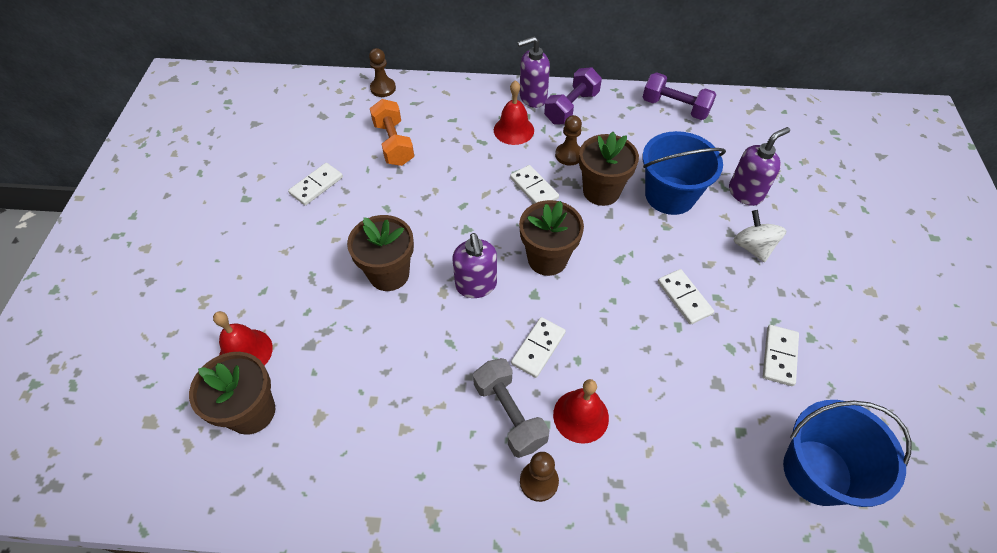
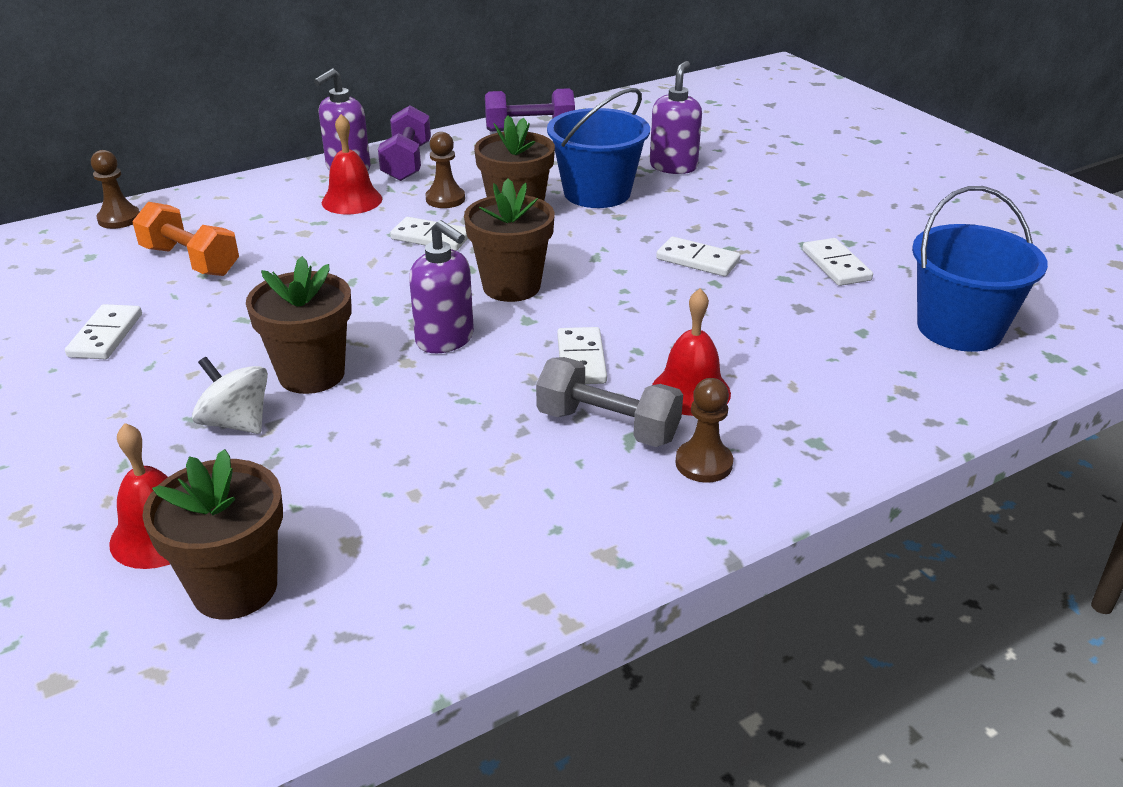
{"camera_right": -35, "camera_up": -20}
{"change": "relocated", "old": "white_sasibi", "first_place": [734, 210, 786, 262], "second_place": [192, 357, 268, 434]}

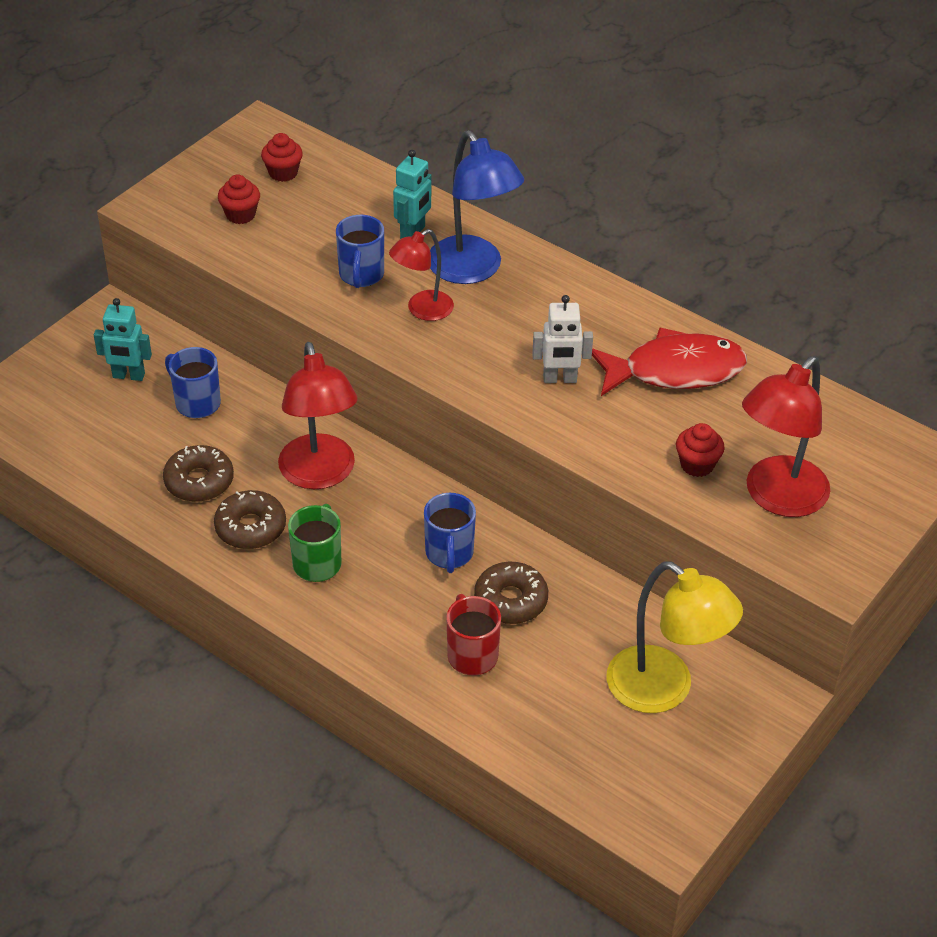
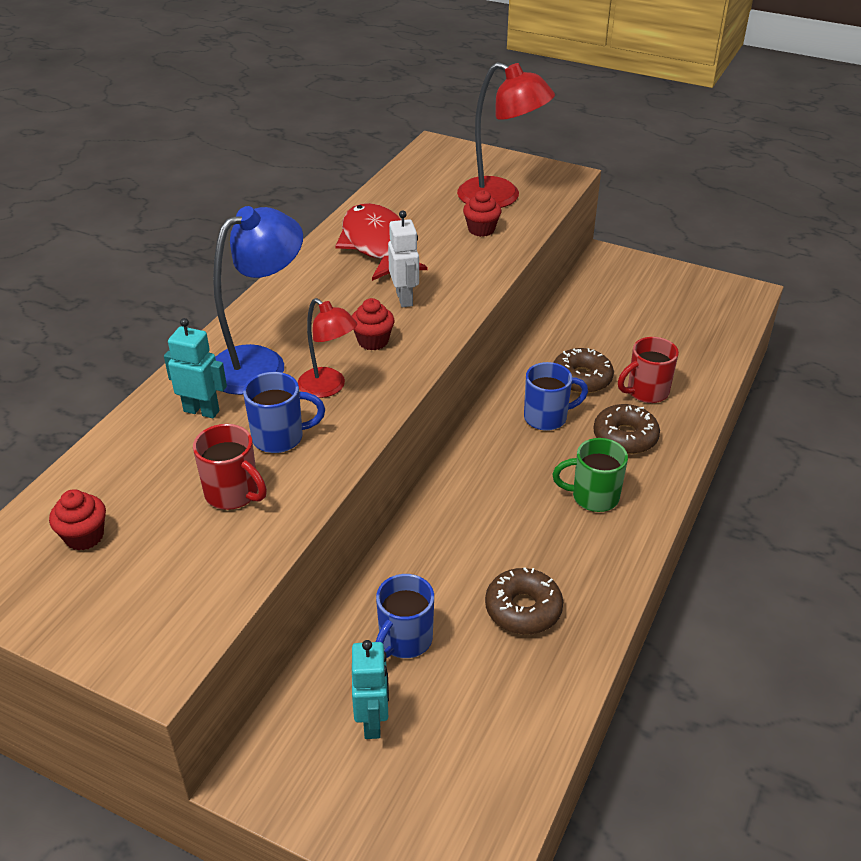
{"camera_right": -100, "camera_up": -5}
{"change": "missing", "old": "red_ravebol", "first_place": [278, 342, 358, 489]}
{"change": "missing", "old": "yellow_ravebol", "first_place": [607, 561, 743, 713]}
{"change": "appeared", "new": "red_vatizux", "second_place": [193, 424, 267, 510]}
{"change": "relocated", "old": "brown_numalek", "first_place": [214, 490, 286, 549], "second_place": [593, 404, 660, 454]}
{"change": "relocated", "old": "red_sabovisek", "first_place": [218, 174, 260, 224], "second_place": [352, 298, 394, 350]}

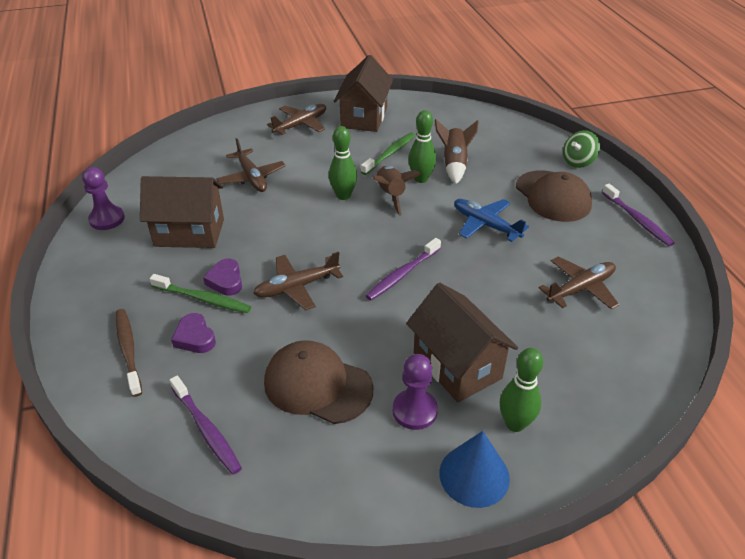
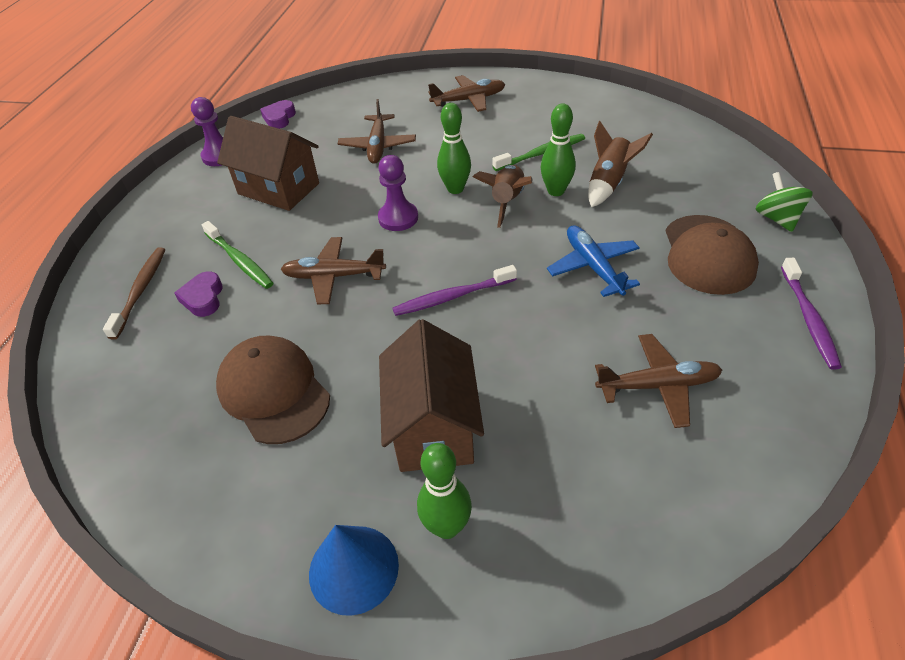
{"camera_right": 30, "camera_up": 5}
{"change": "missing", "old": "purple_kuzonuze", "first_place": [170, 375, 242, 475]}
{"change": "missing", "old": "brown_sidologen", "first_place": [334, 55, 393, 132]}
{"change": "relocated", "old": "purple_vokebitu", "first_place": [203, 258, 242, 296], "second_place": [260, 100, 296, 129]}
{"change": "relocated", "old": "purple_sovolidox", "first_place": [393, 354, 438, 430], "second_place": [378, 155, 418, 231]}
{"change": "spun", "old": "green_sasibi", "first_place": [563, 130, 600, 168], "second_place": [756, 172, 813, 232], "degrees": 90}

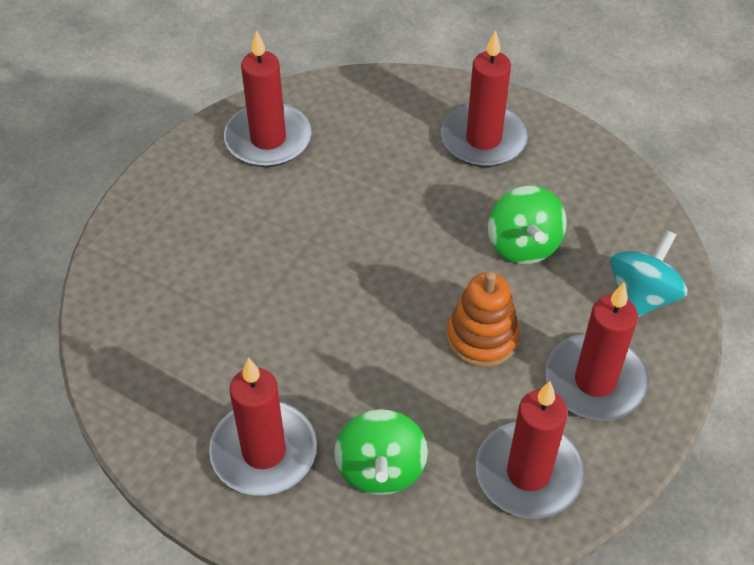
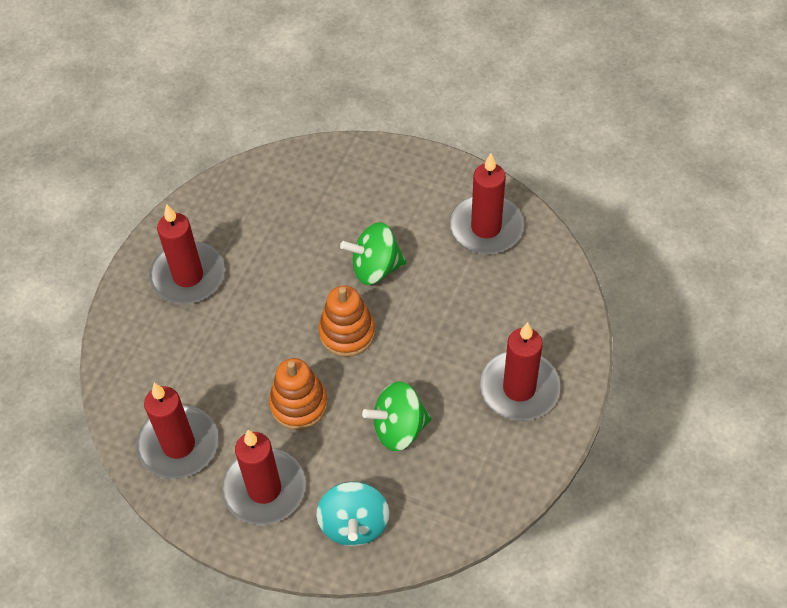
{"camera_right": 85, "camera_up": 5}
{"change": "appeared", "new": "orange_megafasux", "second_place": [318, 286, 375, 357]}
{"change": "relocated", "old": "green_sasibi", "first_place": [334, 409, 428, 495], "second_place": [340, 222, 407, 285]}
{"change": "spun", "old": "turquoise_sasibi", "first_place": [610, 230, 687, 317], "second_place": [316, 481, 389, 546], "degrees": 60}

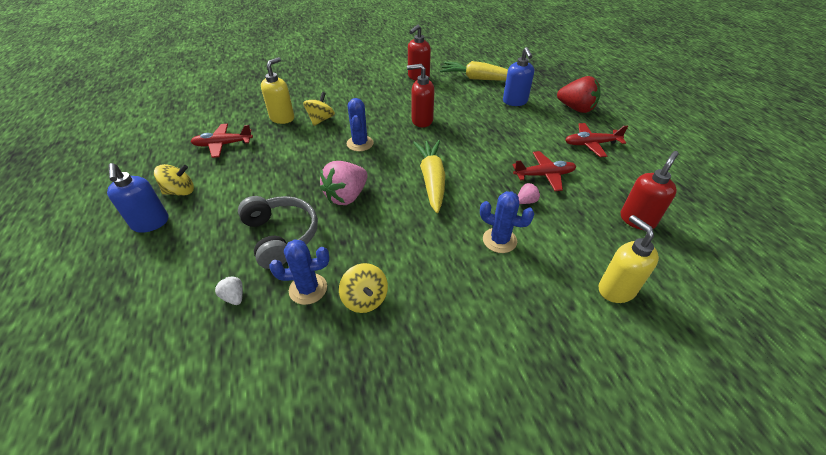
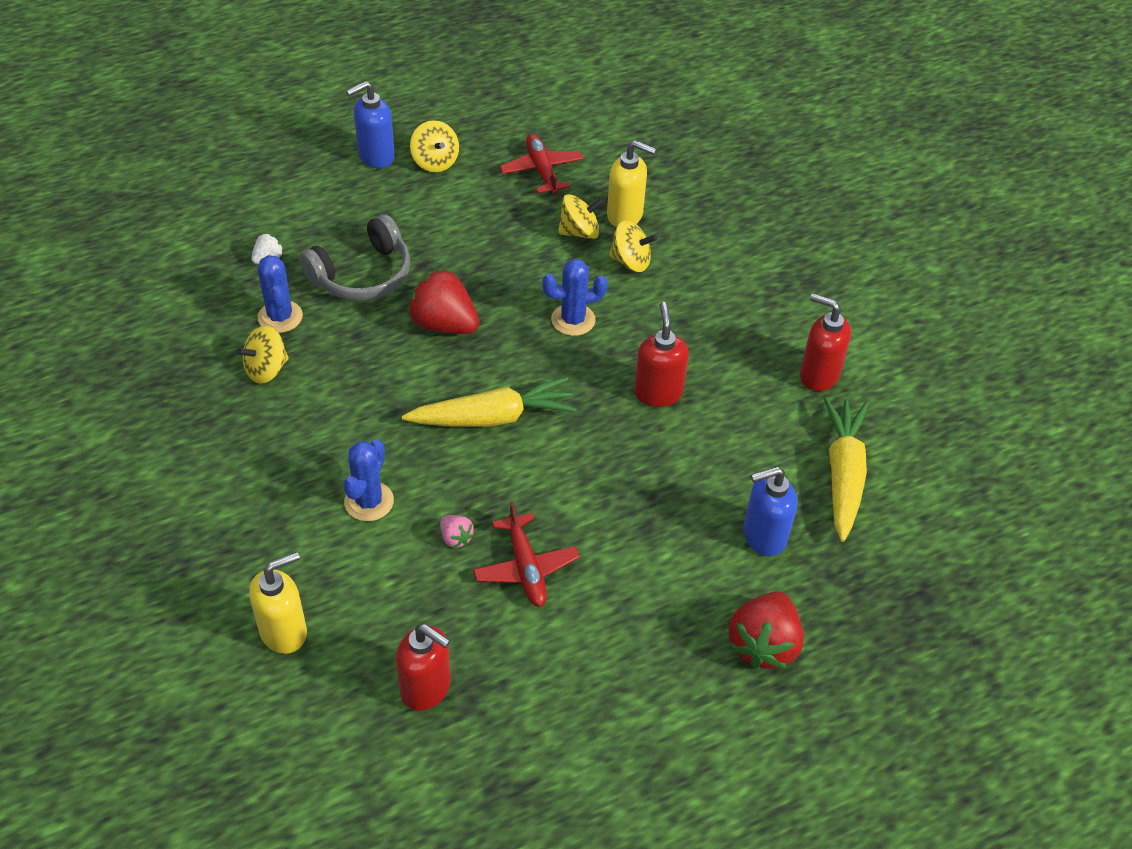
{"camera_right": 80, "camera_up": 5}
{"change": "missing", "old": "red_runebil", "first_place": [565, 123, 628, 157]}
{"change": "appeared", "new": "yellow_sasibi", "second_place": [558, 194, 604, 239]}
{"change": "colour", "old": "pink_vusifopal", "new": "red_vusifopal", "first_place": [320, 161, 368, 205], "second_place": [408, 269, 480, 334]}

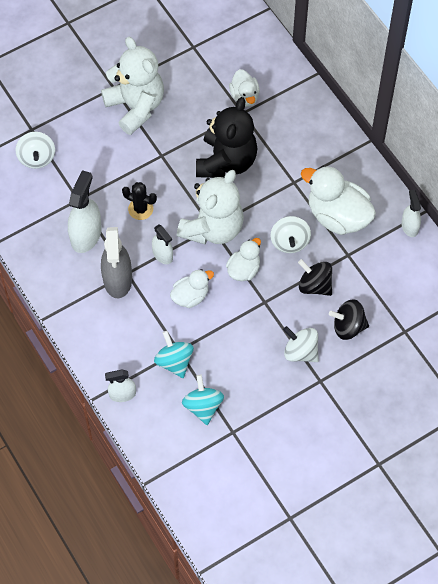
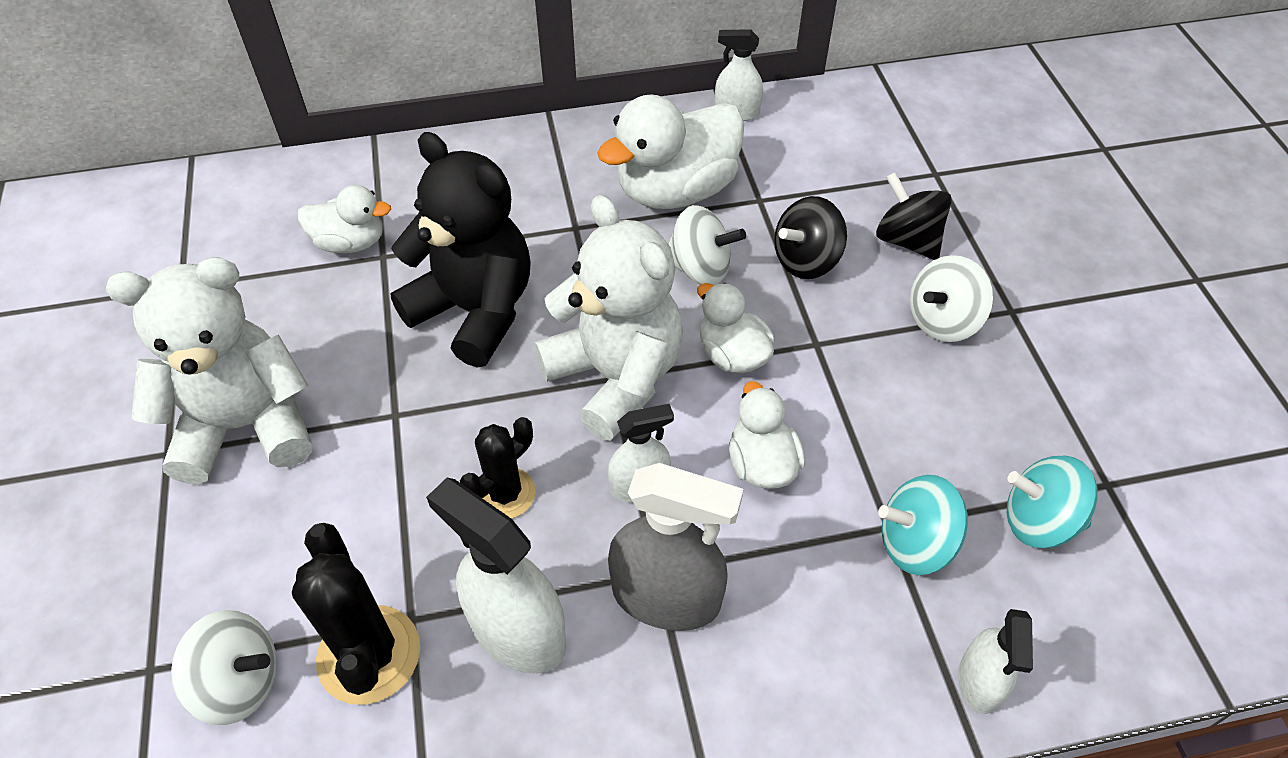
{"camera_right": -70, "camera_up": -10}
{"change": "appeared", "new": "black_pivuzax", "second_place": [292, 523, 420, 705]}
{"change": "spun", "old": "black_sasibi", "first_place": [329, 299, 369, 340], "second_place": [876, 172, 952, 260], "degrees": 120}

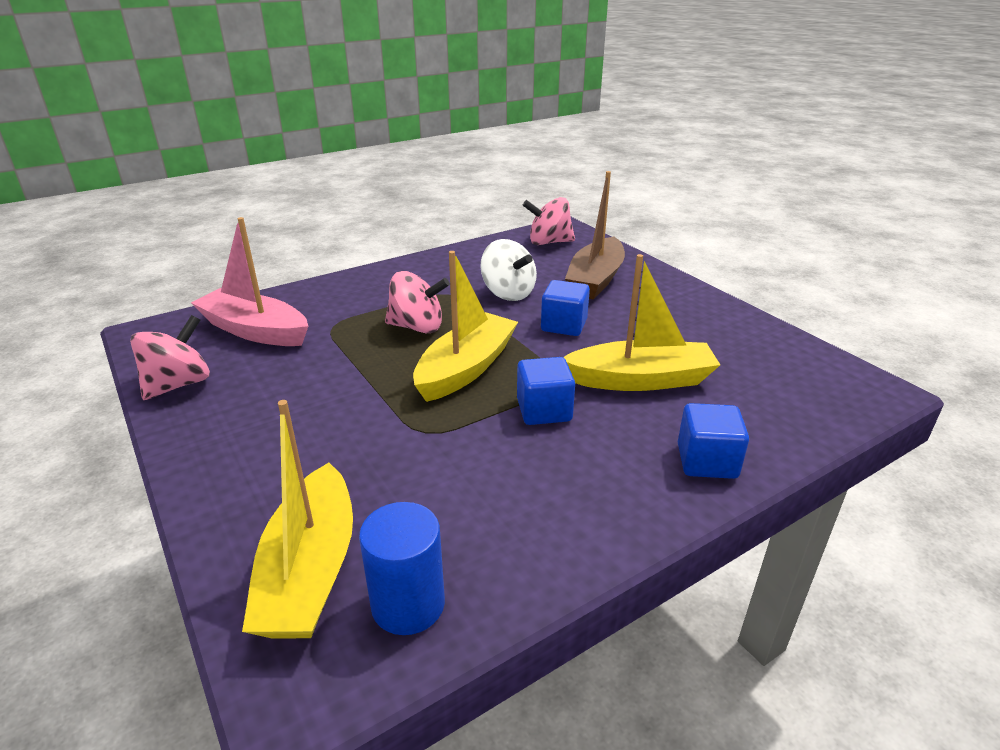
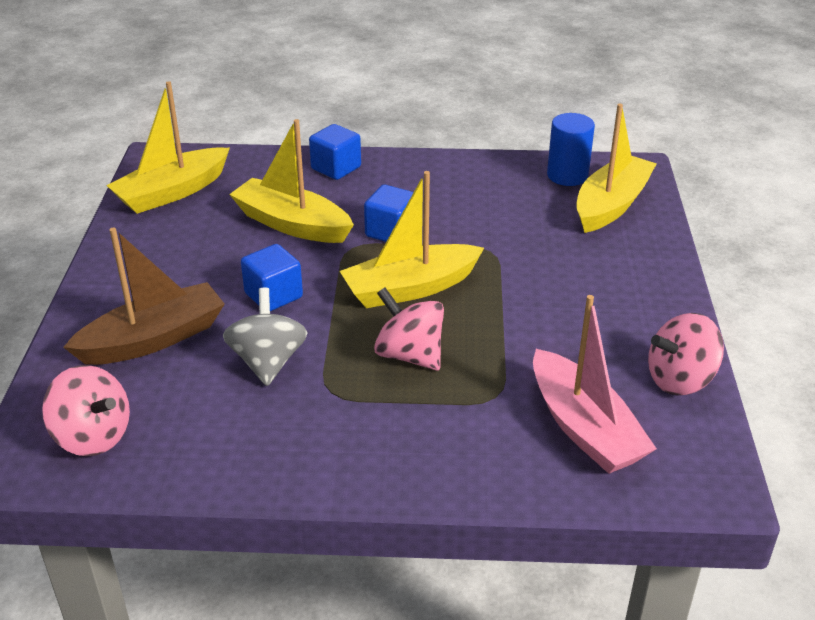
{"camera_right": -145, "camera_up": 5}
{"change": "appeared", "new": "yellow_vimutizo", "second_place": [106, 81, 230, 214]}
{"change": "colour", "old": "white_sasibi", "new": "grey_sasibi", "first_place": [480, 239, 537, 301], "second_place": [223, 288, 308, 386]}

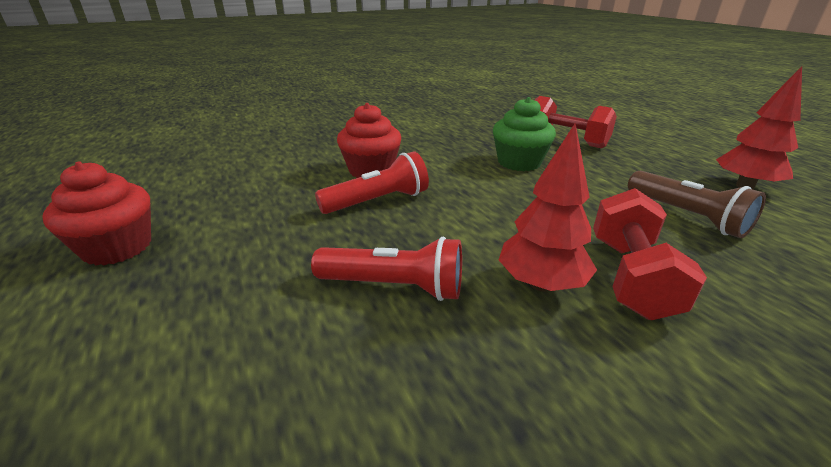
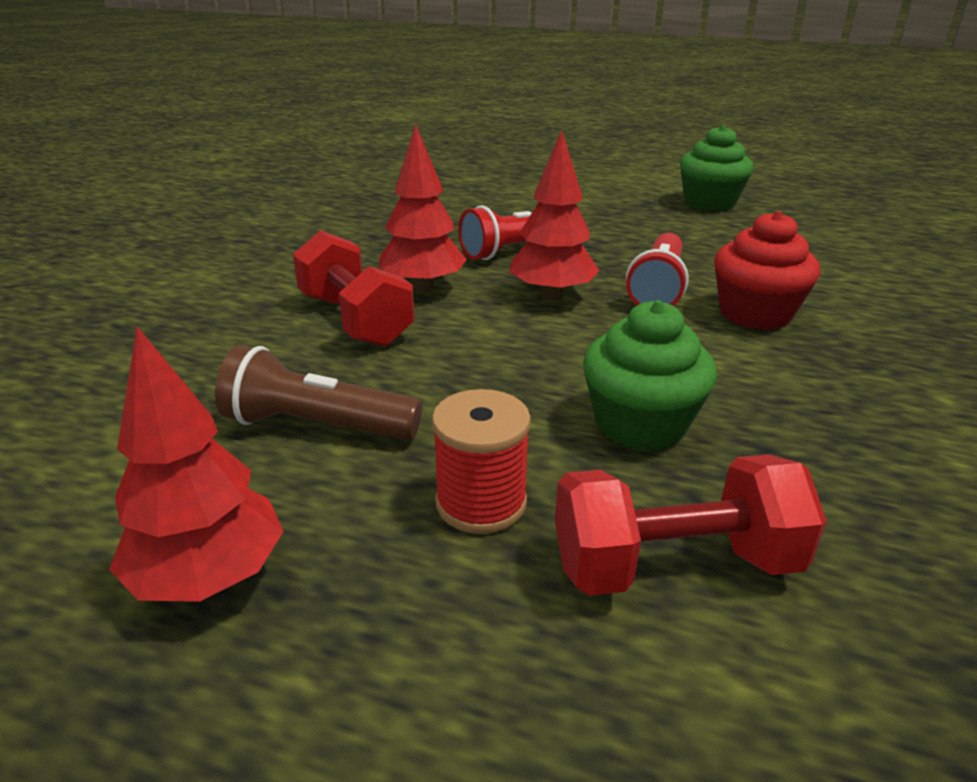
{"camera_right": 135, "camera_up": 0}
{"change": "appeared", "new": "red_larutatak", "second_place": [432, 389, 531, 534]}
{"change": "appeared", "new": "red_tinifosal", "second_place": [509, 130, 600, 300]}
{"change": "colour", "old": "red_sabovisek", "new": "green_sabovisek", "first_place": [42, 161, 151, 265], "second_place": [680, 125, 754, 211]}

